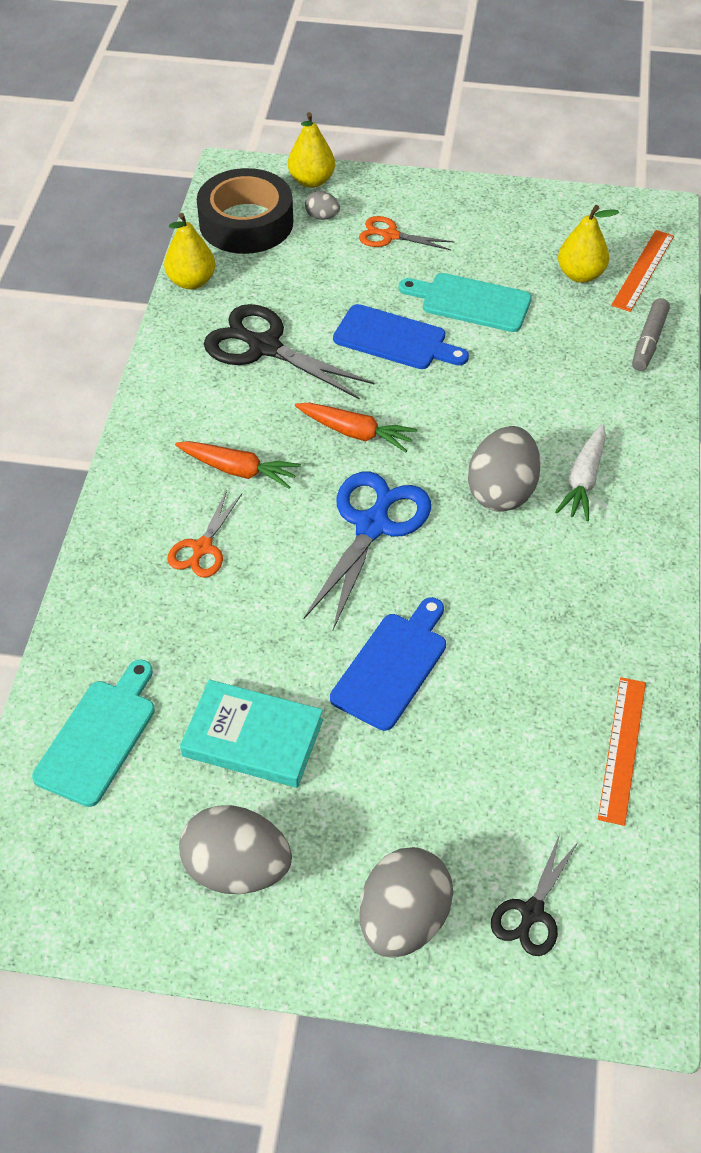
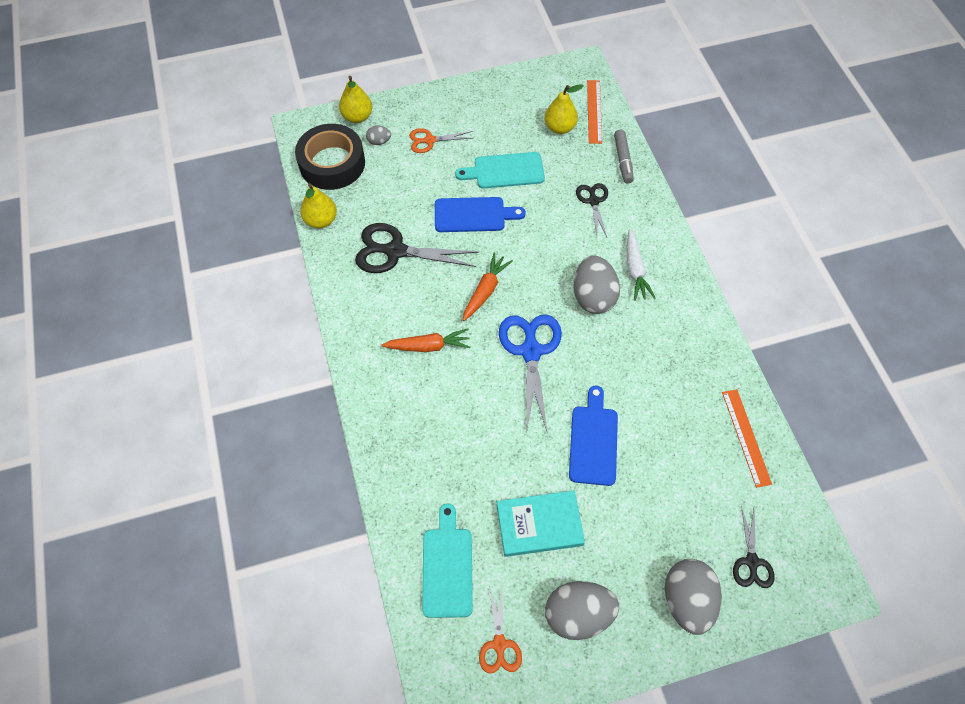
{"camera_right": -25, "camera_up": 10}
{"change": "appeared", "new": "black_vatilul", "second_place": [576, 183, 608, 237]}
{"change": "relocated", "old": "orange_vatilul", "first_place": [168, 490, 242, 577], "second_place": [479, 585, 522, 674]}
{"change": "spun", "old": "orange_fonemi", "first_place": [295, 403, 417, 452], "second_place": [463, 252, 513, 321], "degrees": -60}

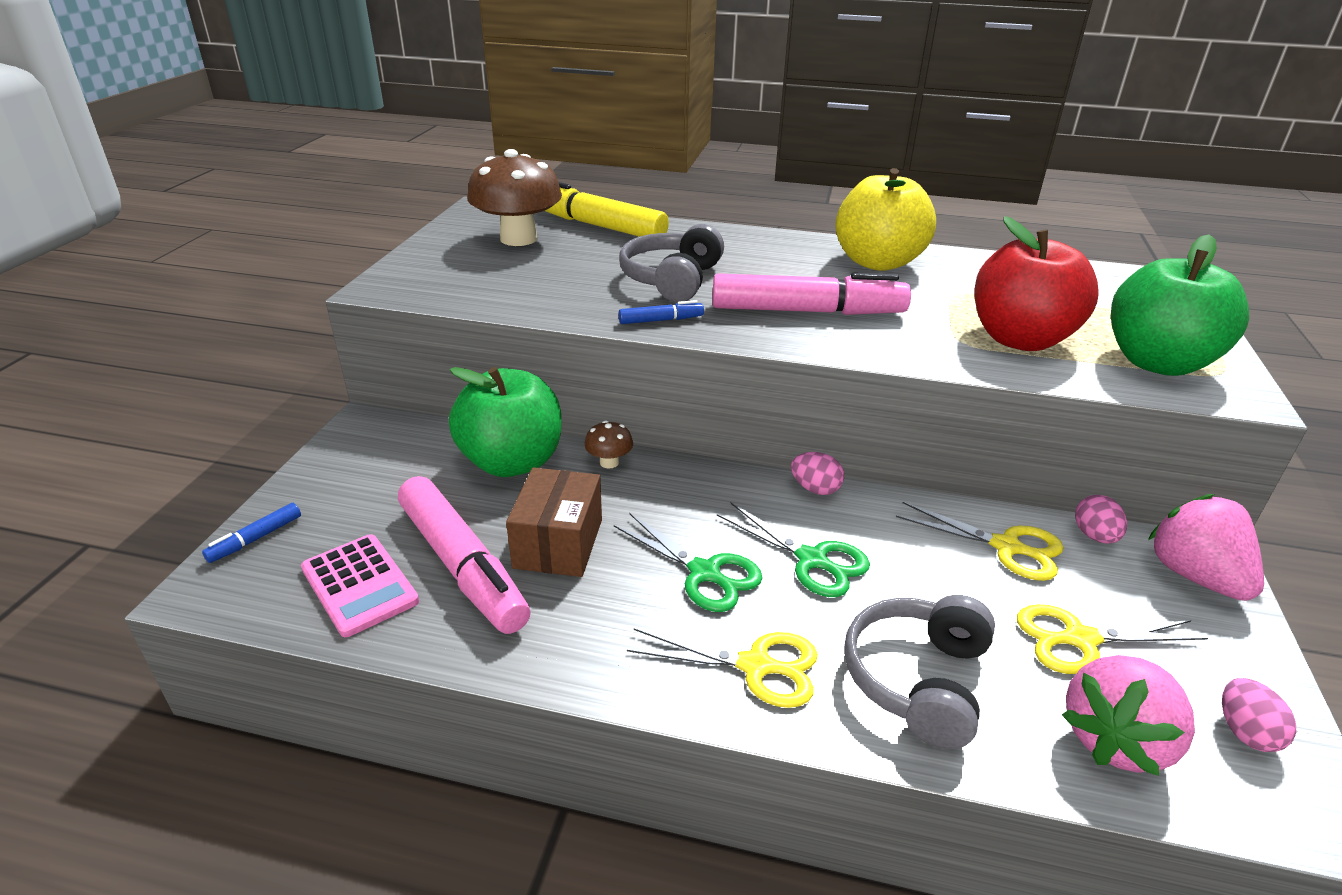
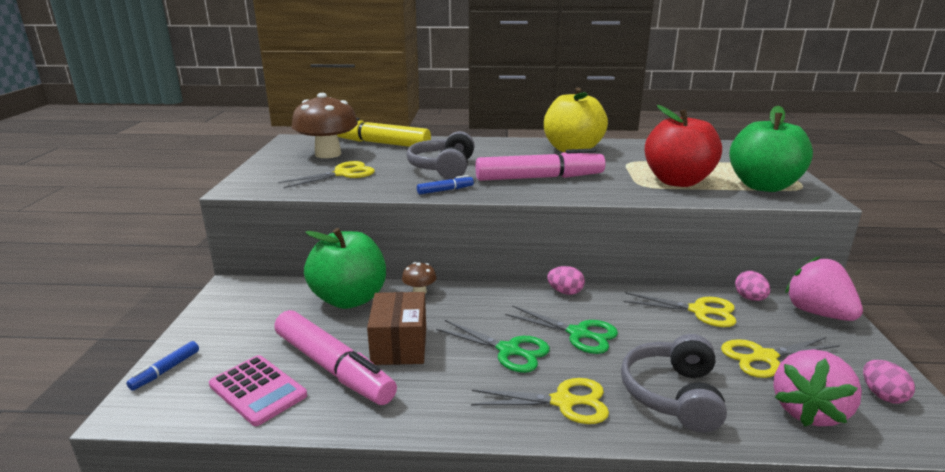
{"camera_right": -10, "camera_up": -10}
{"change": "appeared", "new": "yellow_vatilul", "second_place": [278, 161, 375, 188]}

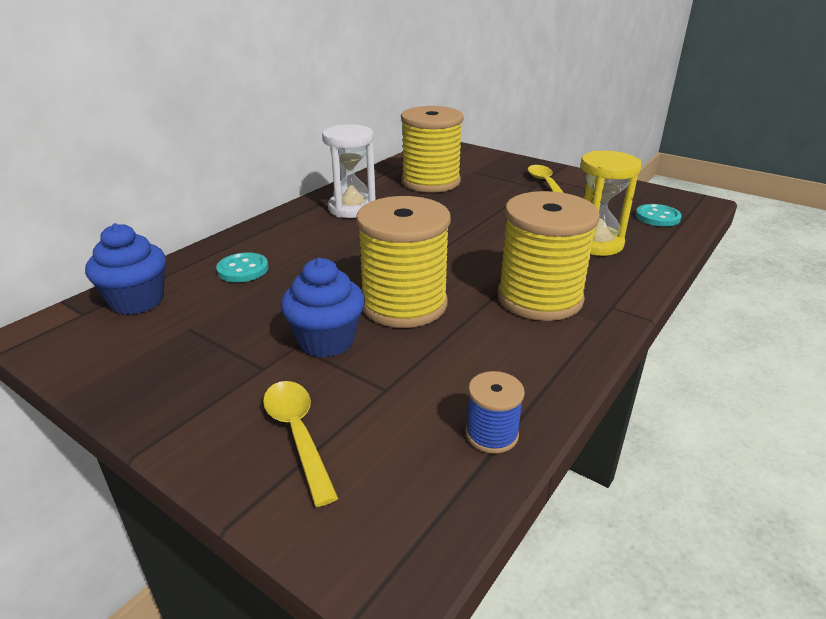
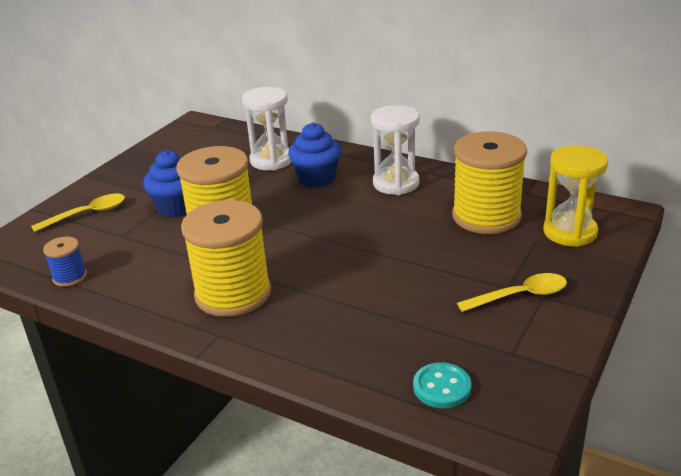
{"camera_right": 85, "camera_up": 0}
{"change": "relocated", "old": "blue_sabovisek", "first_place": [85, 223, 166, 315], "second_place": [288, 123, 341, 187]}
{"change": "relocated", "old": "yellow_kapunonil", "first_place": [581, 151, 641, 256], "second_place": [543, 145, 608, 247]}
{"change": "exchanged", "old": "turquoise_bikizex", "new": "white_kapunonil", "first_place": [216, 252, 268, 282], "second_place": [242, 87, 291, 171]}

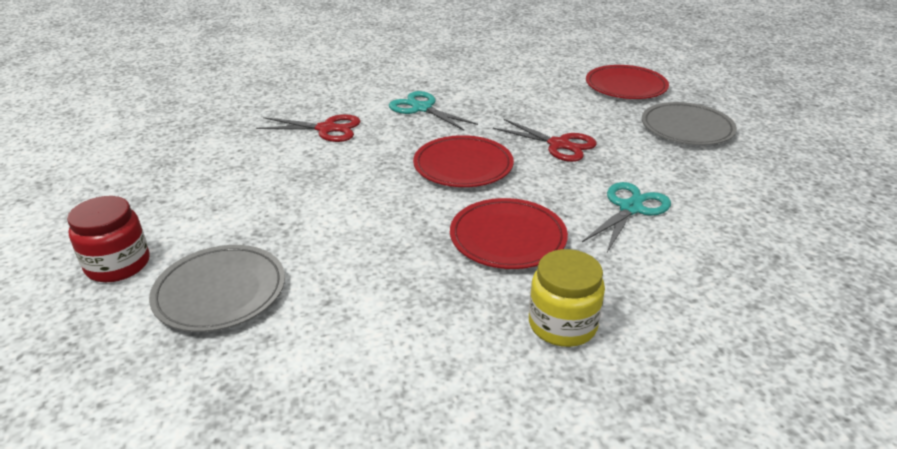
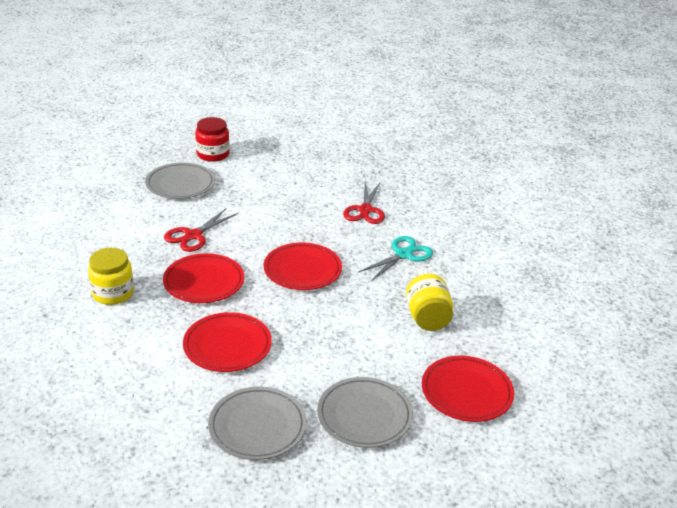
{"camera_right": 90, "camera_up": 0}
{"change": "appeared", "new": "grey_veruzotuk", "second_place": [208, 387, 307, 460]}
{"change": "appeared", "new": "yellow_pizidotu", "second_place": [406, 274, 453, 331]}
{"change": "relocated", "old": "red_vatilul", "first_place": [493, 119, 597, 162], "second_place": [164, 209, 238, 252]}
{"change": "exchanged", "old": "turquoise_vatilul", "new": "red_veruzotuk", "first_place": [582, 182, 671, 252], "second_place": [183, 312, 272, 372]}

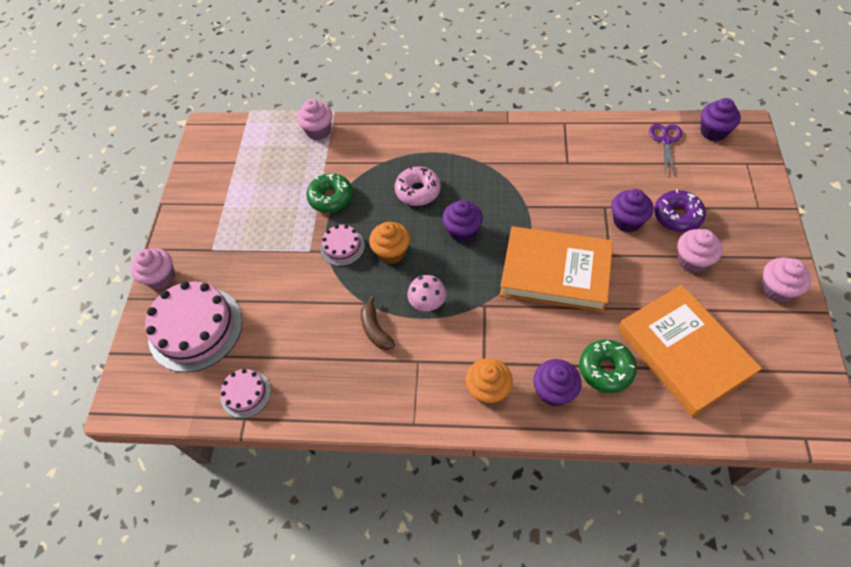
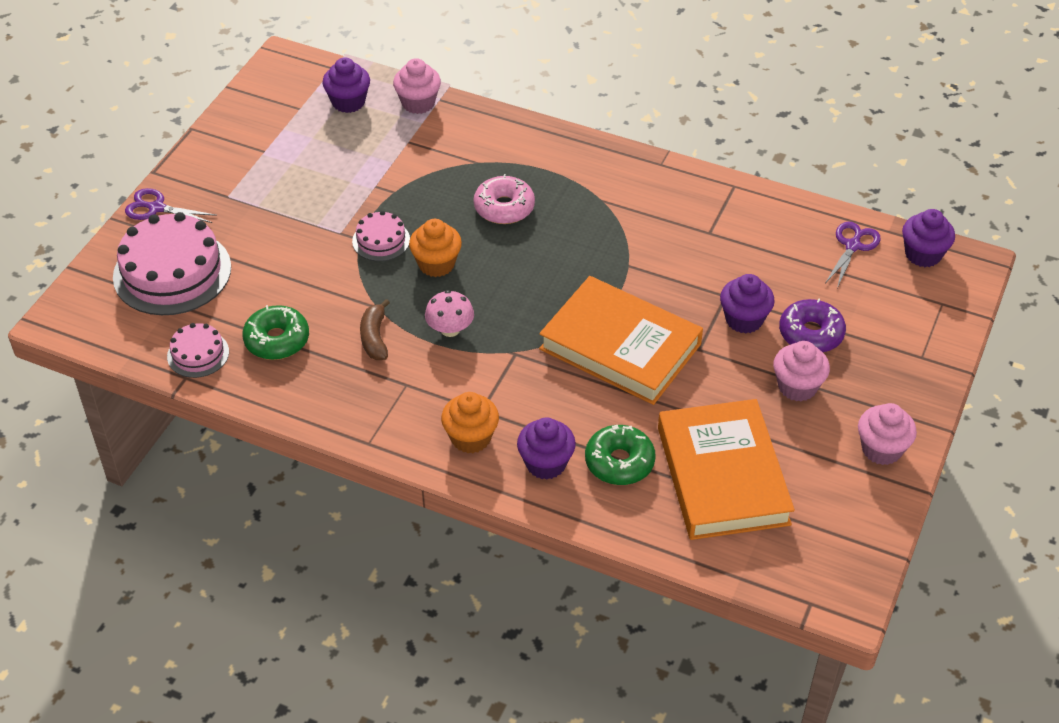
{"camera_right": 15, "camera_up": -10}
{"change": "relocated", "old": "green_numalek", "first_place": [306, 173, 353, 213], "second_place": [242, 305, 309, 360]}
{"change": "relocated", "old": "purple_sabovisek", "first_place": [442, 200, 483, 243], "second_place": [322, 57, 370, 113]}
{"change": "exchanged", "old": "pink_sabovisek", "new": "purple_vatilul", "first_place": [131, 248, 175, 290], "second_place": [125, 188, 217, 223]}

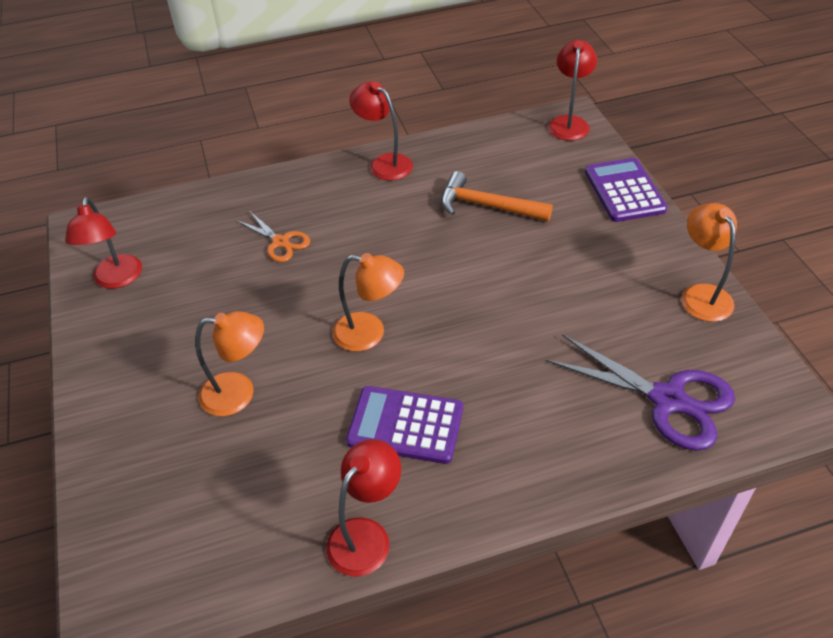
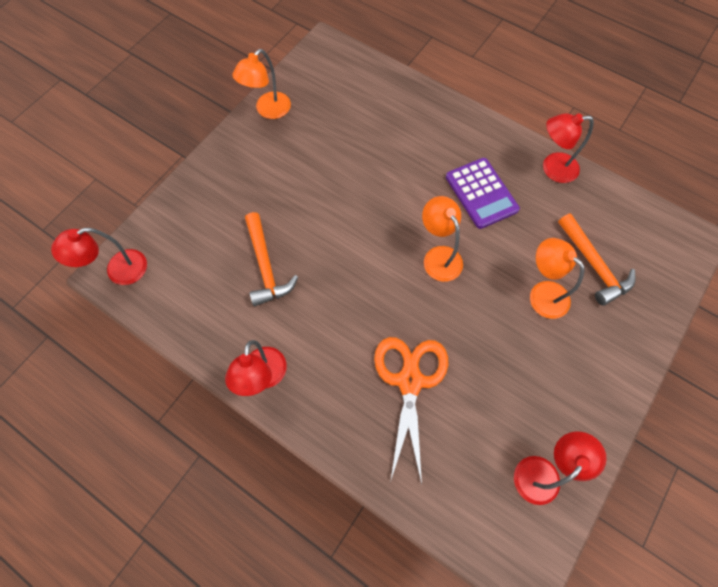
{"camera_right": -130, "camera_up": 20}
{"change": "missing", "old": "purple_vatilul", "first_place": [546, 334, 735, 451]}
{"change": "missing", "old": "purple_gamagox", "first_place": [585, 158, 668, 222]}
{"change": "appeared", "new": "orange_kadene", "second_place": [558, 214, 636, 306]}
{"change": "size", "old": "orange_vatilul", "first_place": [236, 212, 310, 262], "second_place": [374, 337, 448, 484], "factor": 1.78}

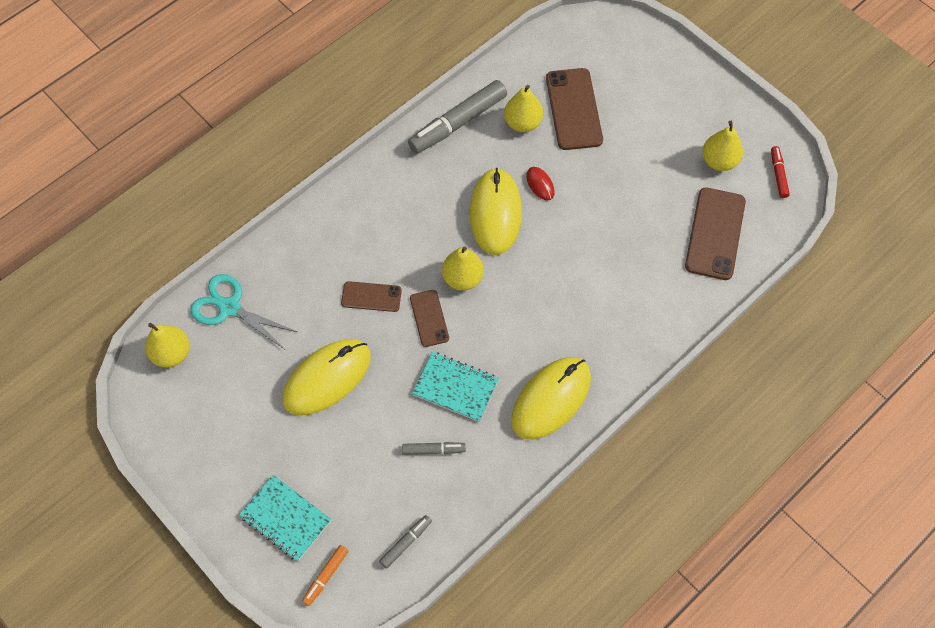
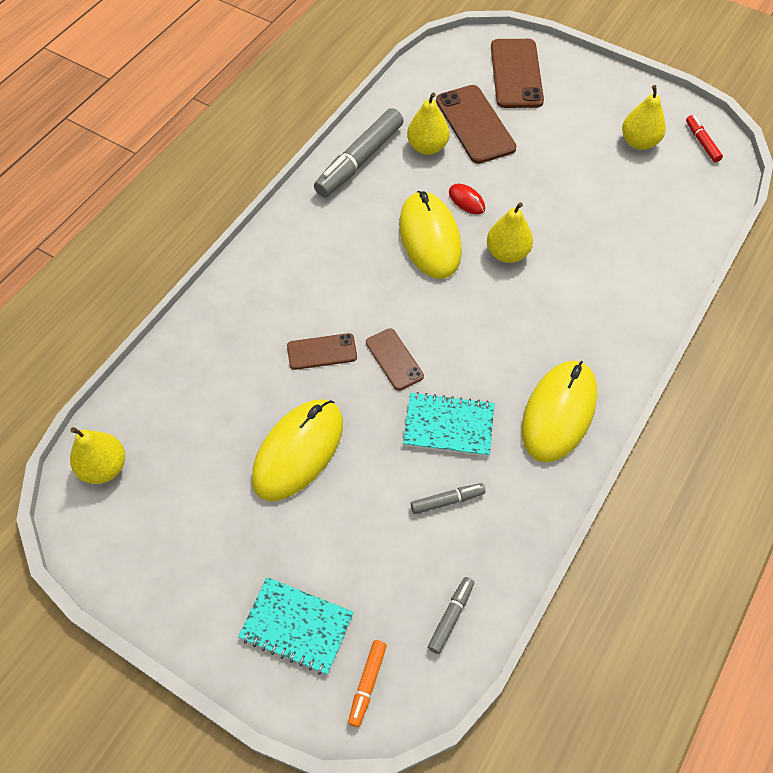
{"camera_right": -15, "camera_up": -5}
{"change": "missing", "old": "turquoise_vatilul", "first_place": [190, 274, 297, 349]}
{"change": "relocated", "old": "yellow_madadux", "first_place": [442, 247, 484, 291], "second_place": [487, 202, 533, 263]}
{"change": "relocated", "old": "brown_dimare", "first_place": [685, 187, 746, 280], "second_place": [491, 39, 544, 108]}

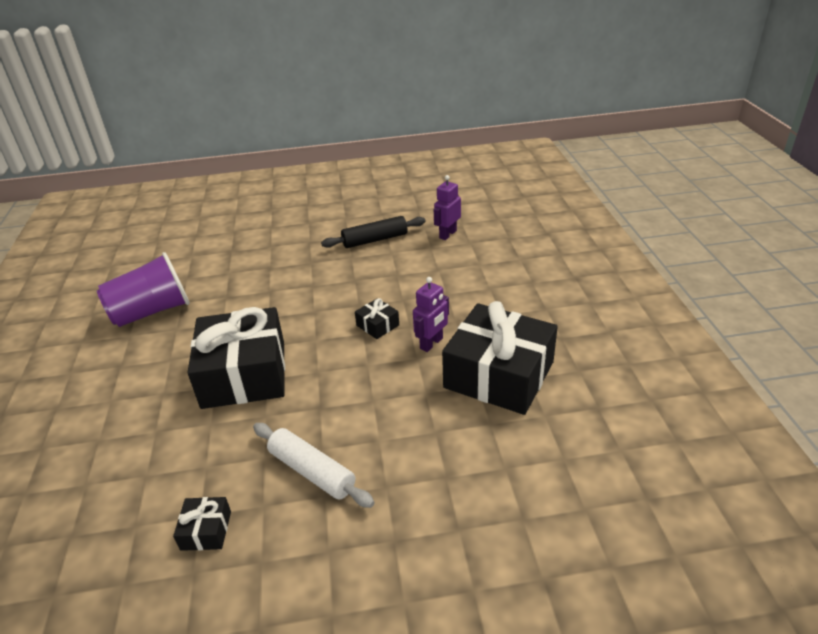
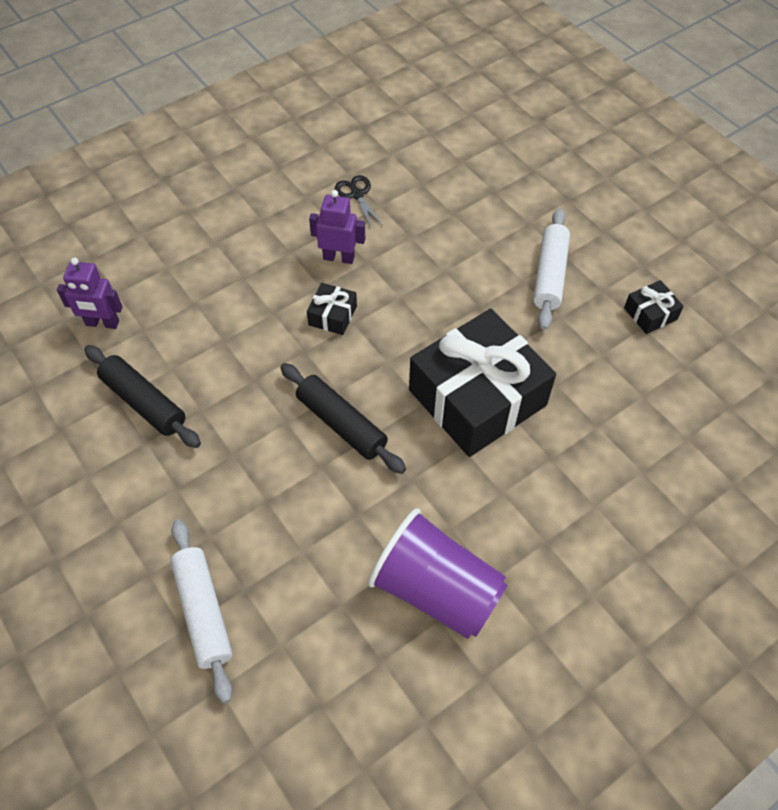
{"camera_right": -120, "camera_up": 20}
{"change": "appeared", "new": "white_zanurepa", "second_place": [170, 519, 233, 703]}
{"change": "appeared", "new": "black_zanurepa", "second_place": [280, 363, 406, 474]}
{"change": "exchanged", "old": "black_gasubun", "new": "black_vatilul", "first_place": [442, 301, 558, 415], "second_place": [335, 175, 383, 228]}

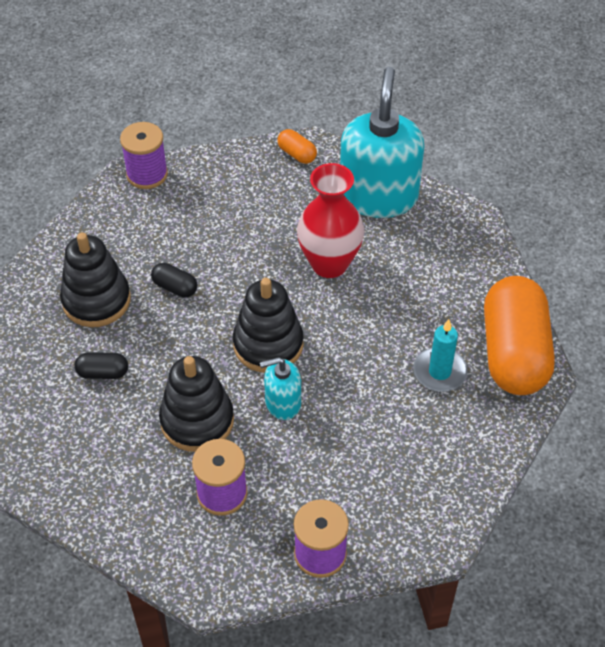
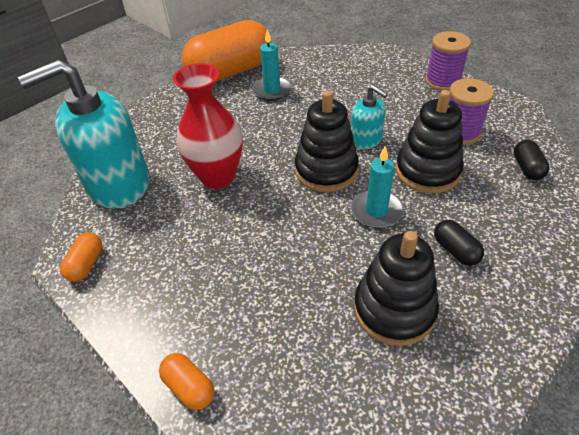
{"camera_right": -120, "camera_up": -5}
{"change": "appeared", "new": "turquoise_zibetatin", "second_place": [351, 146, 404, 228]}
{"change": "relocated", "old": "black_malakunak", "first_place": [151, 263, 198, 298], "second_place": [514, 140, 550, 180]}
{"change": "exchanged", "old": "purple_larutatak", "new": "orange_malakunak", "first_place": [120, 122, 168, 189], "second_place": [159, 353, 214, 410]}

